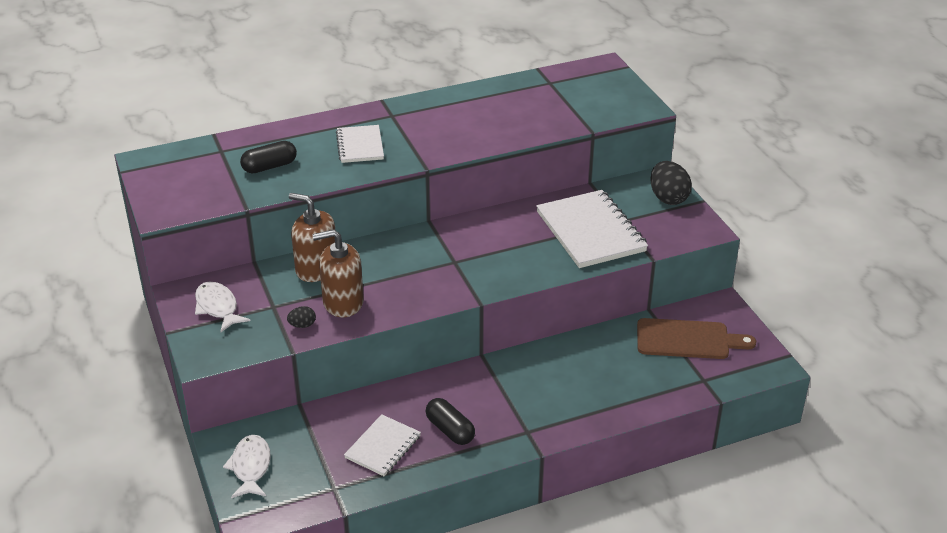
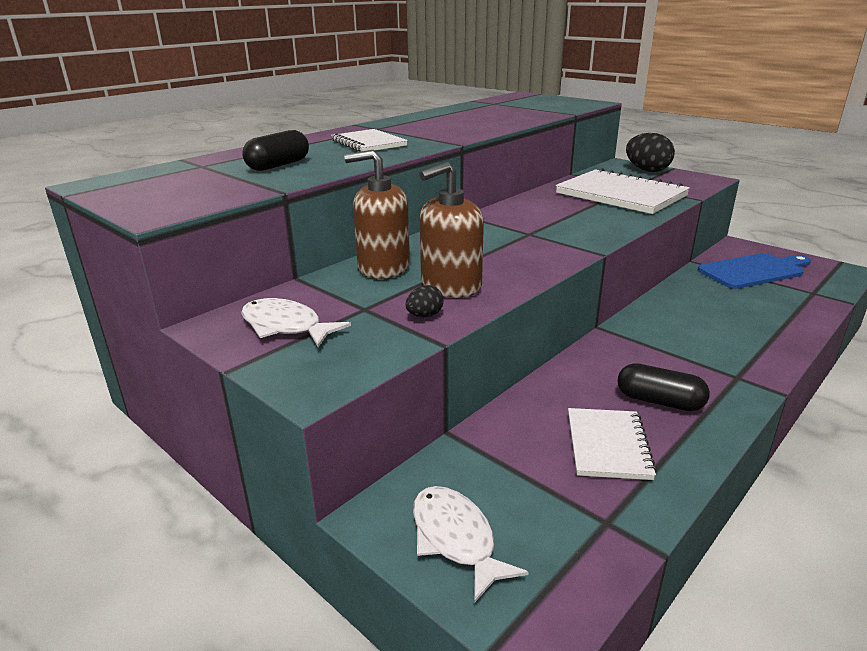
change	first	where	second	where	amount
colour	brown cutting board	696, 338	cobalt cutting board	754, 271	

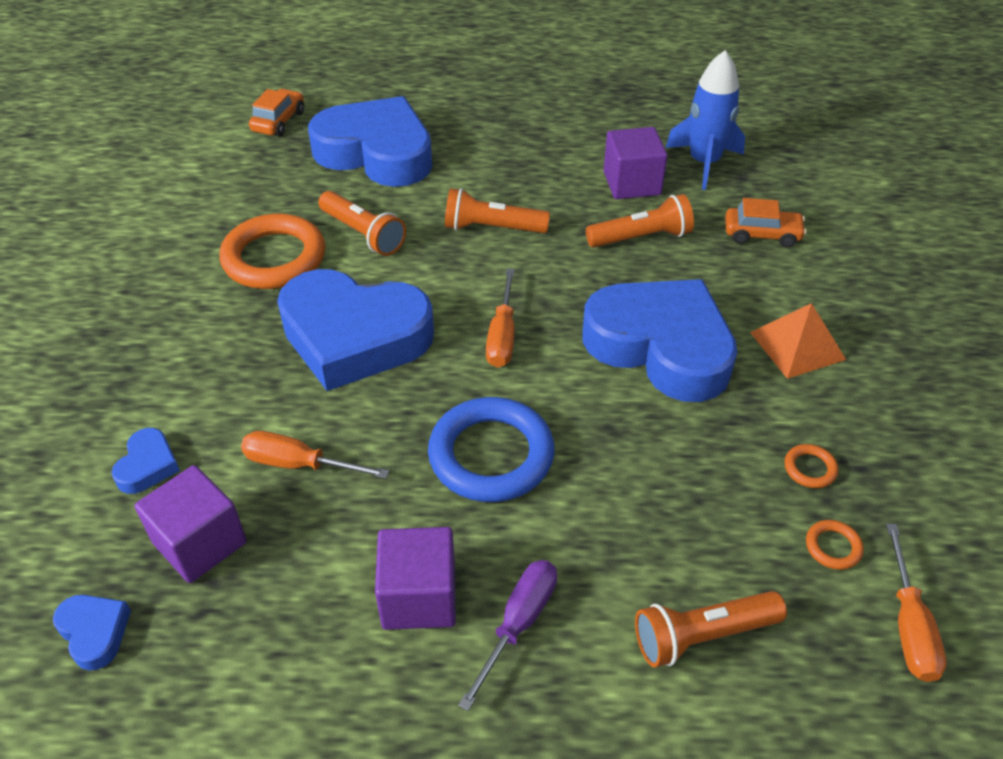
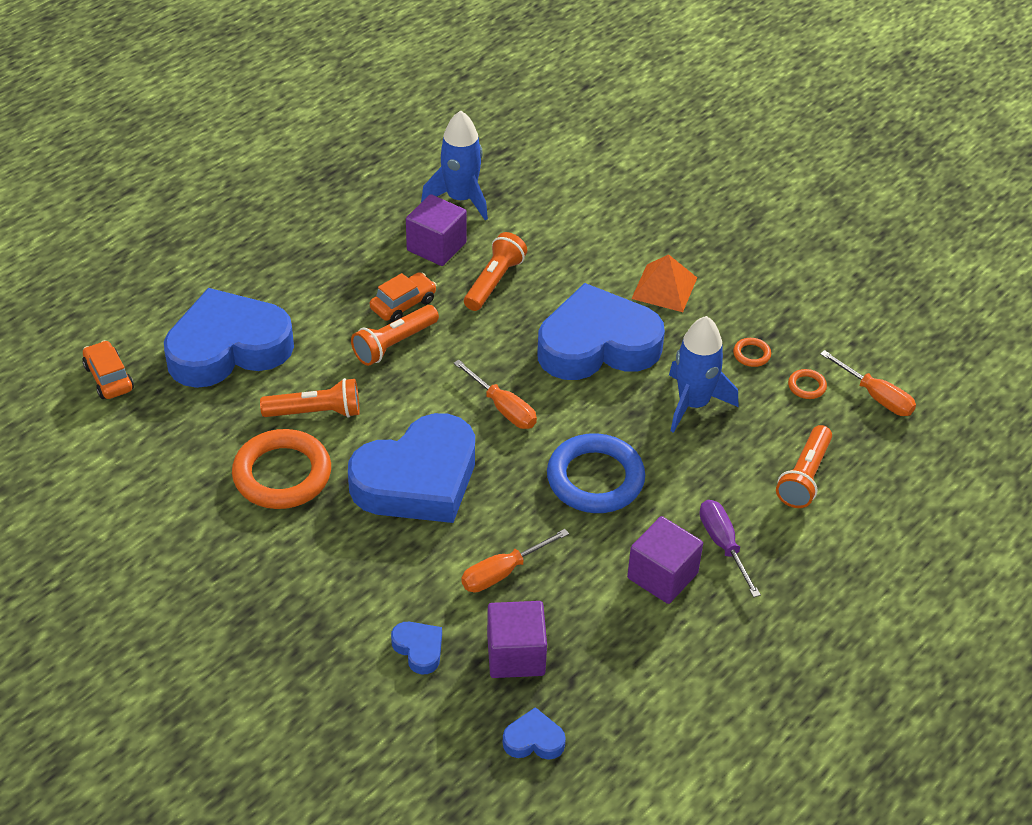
change	first	where	second	where	amount
relocated	orange car	766, 223		403, 297	
appeared			cobalt spaceship	703, 374	

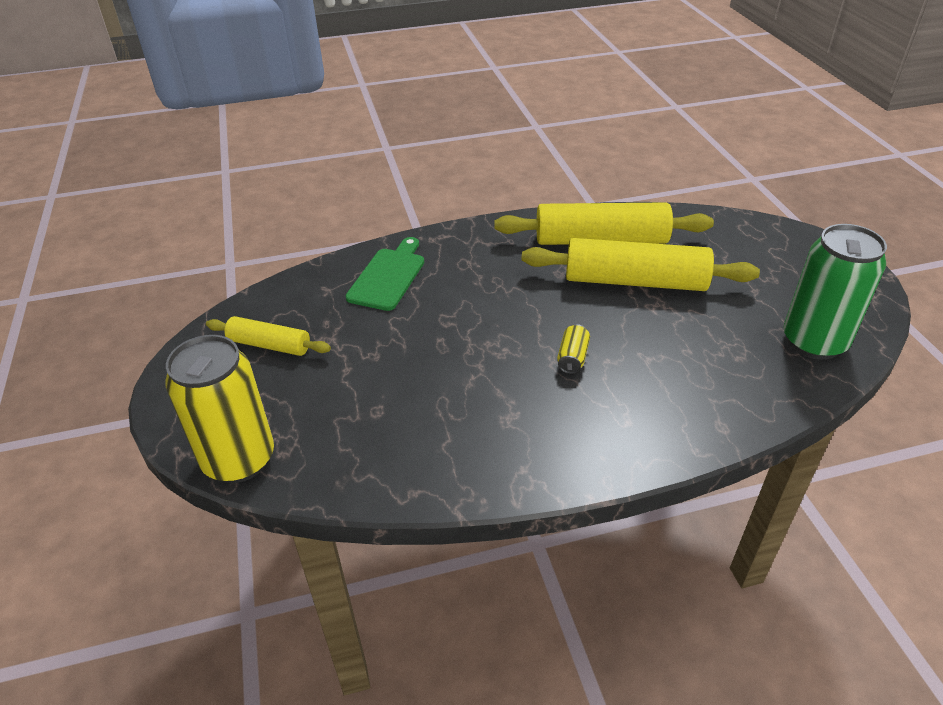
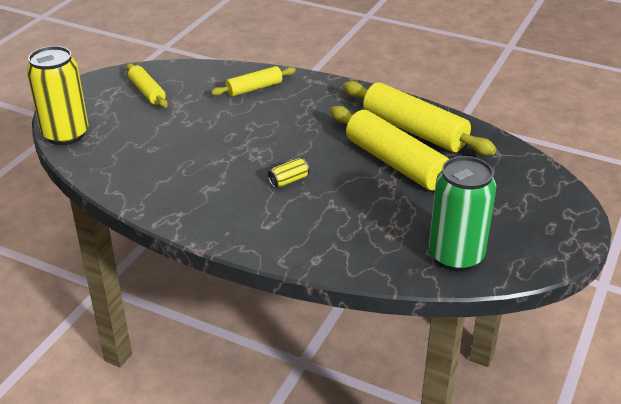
change	first	where	second	where	amount
exchanged	green cutting board	385, 274	bright yellow pastry roller	253, 81	

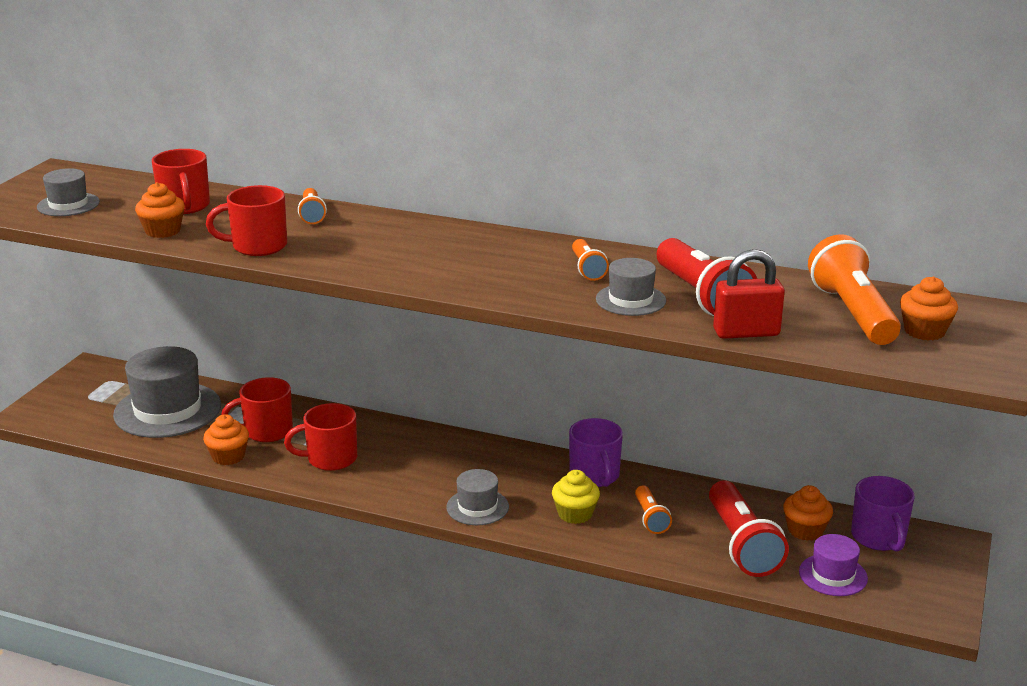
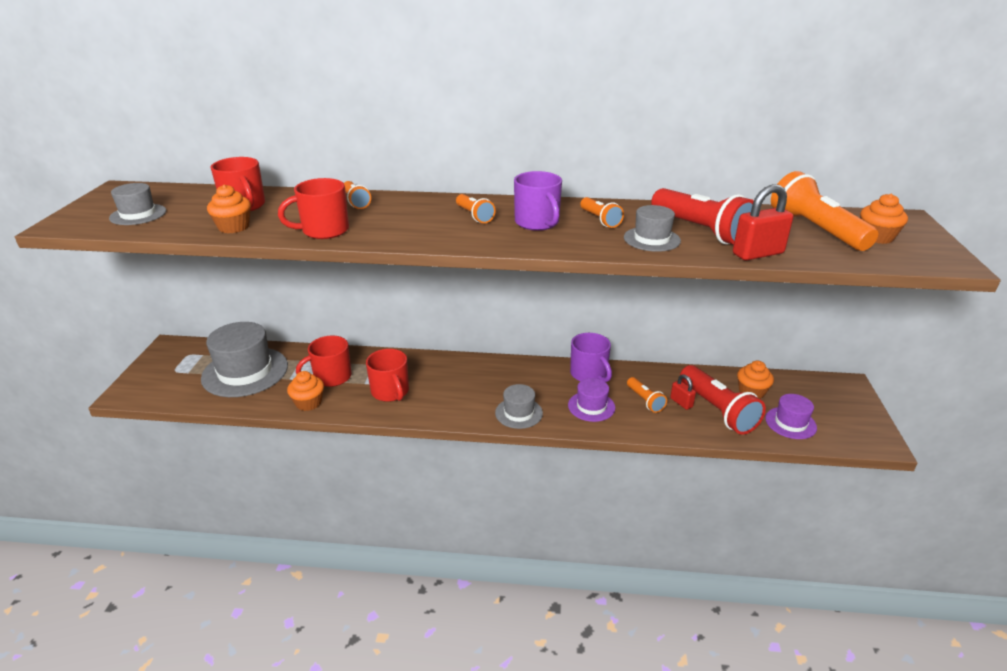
change	first	where	second	where	amount
spun	scarlet tea mug	320, 437		387, 375	90 degrees counterclockwise
appeared			orange pocket torch	476, 208	
relocated	royal purple tea mug	883, 514		538, 201	
exchanged	bright yellow muffin	576, 497	royal purple tall hat	591, 400	
appeared			scarlet padlock	683, 392	

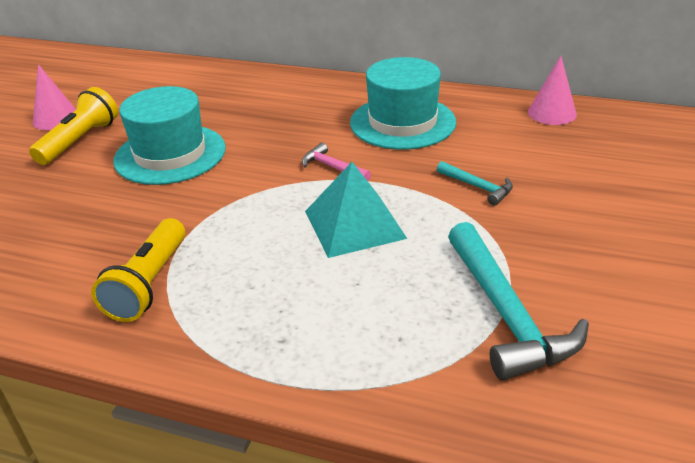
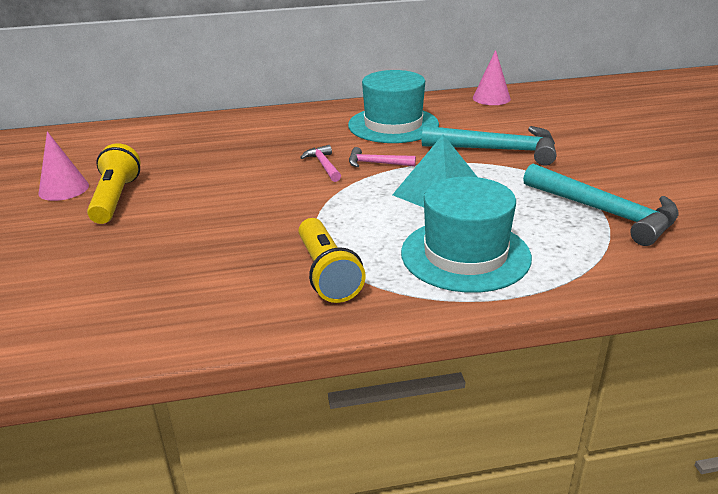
change	first	where	second	where	amount
appeared			rosy claw hammer	320, 163	
relocated	turquoise tall hat	169, 135		466, 235	
size	turquoise claw hammer	475, 183		489, 146	x2.01

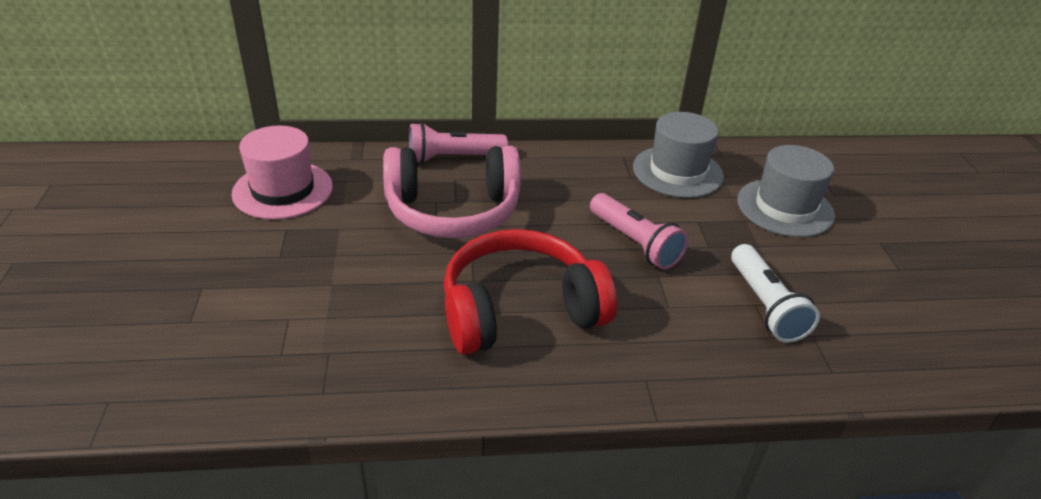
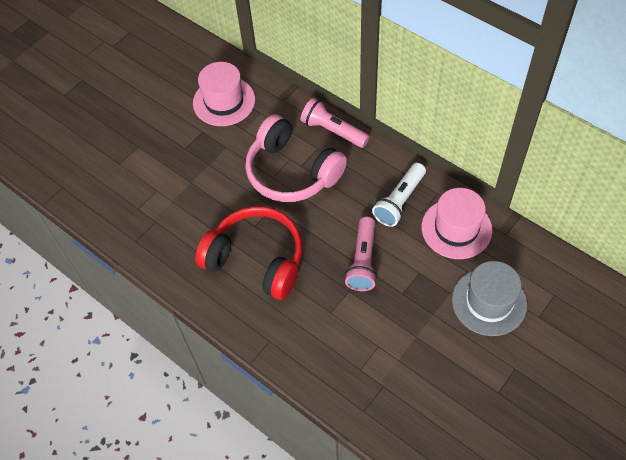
change	first	where	second	where	amount
relocated	snow-white pocket torch	775, 293		399, 195	
colour	ash-grey tall hat	678, 155	rosy tall hat	456, 223	

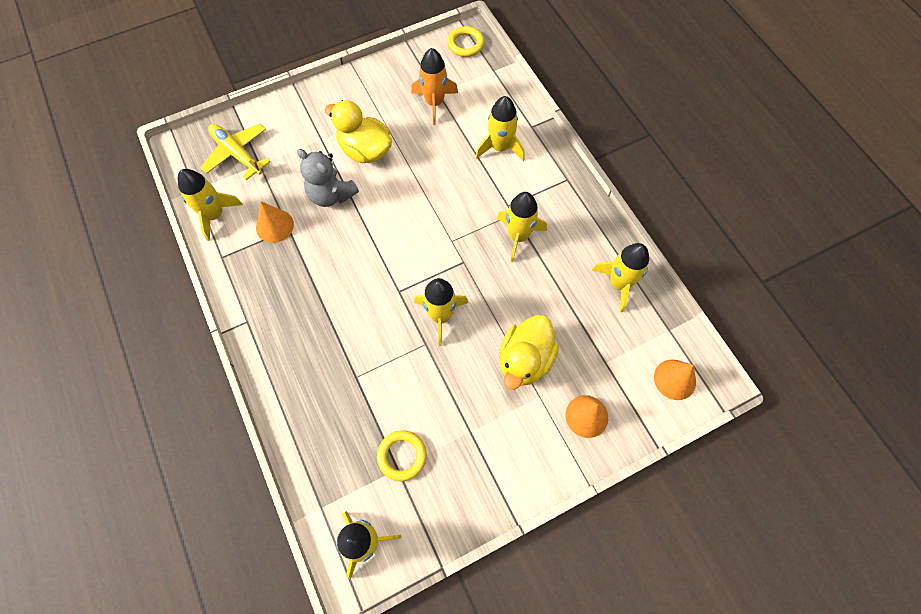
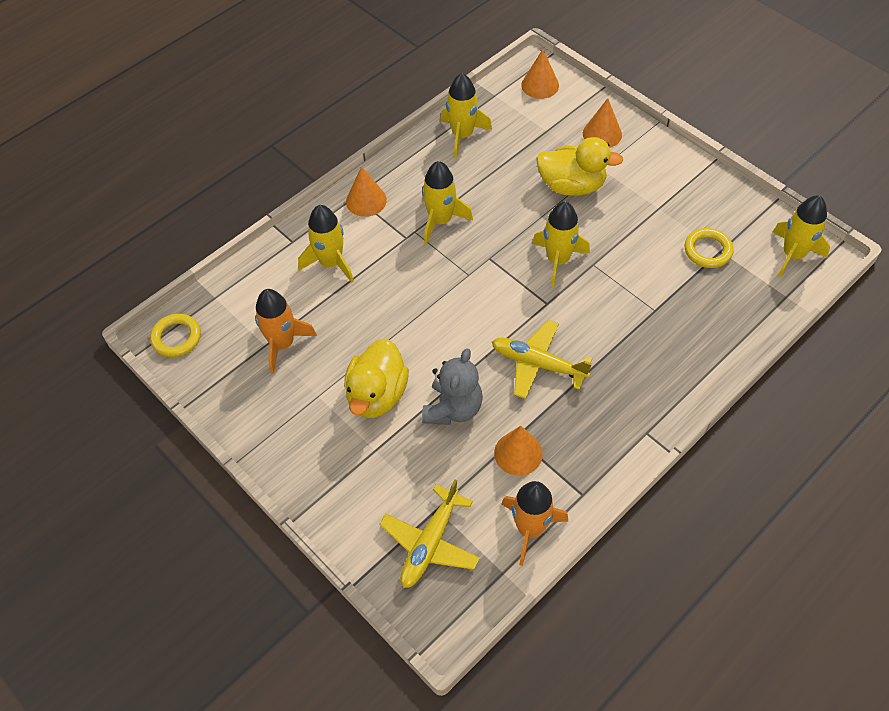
change	first	where	second	where	amount
appeared			orange cone	366, 191	
appeared			bright yellow aeroplane	542, 359	
colour	bright yellow spaceship	210, 205	orange spaceship	535, 523	

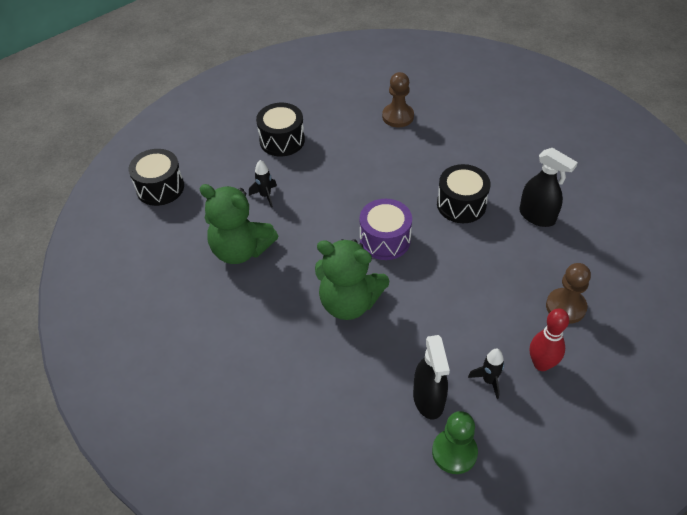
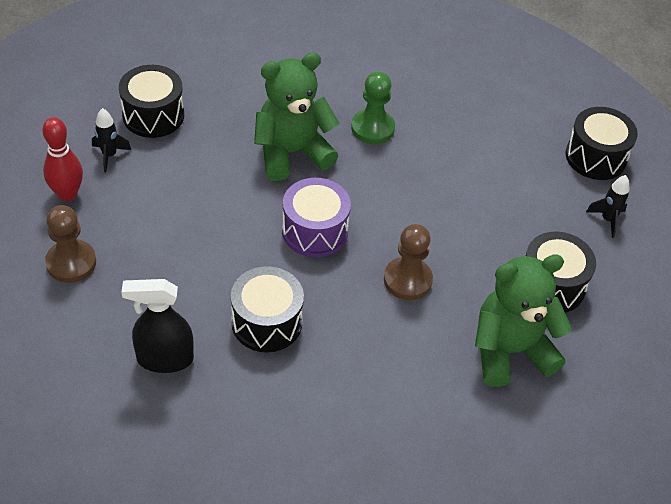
change	first	where	second	where	amount
exchanged	jet-black spray bottle	431, 377	jet-black toy drum	151, 101	
relocated	green pawn	455, 442		373, 107	
relocated	brown pawn	398, 99		408, 262	
relocated	green teddy	238, 224		523, 321	
relocated	jet-black spaceship	263, 184		607, 206	

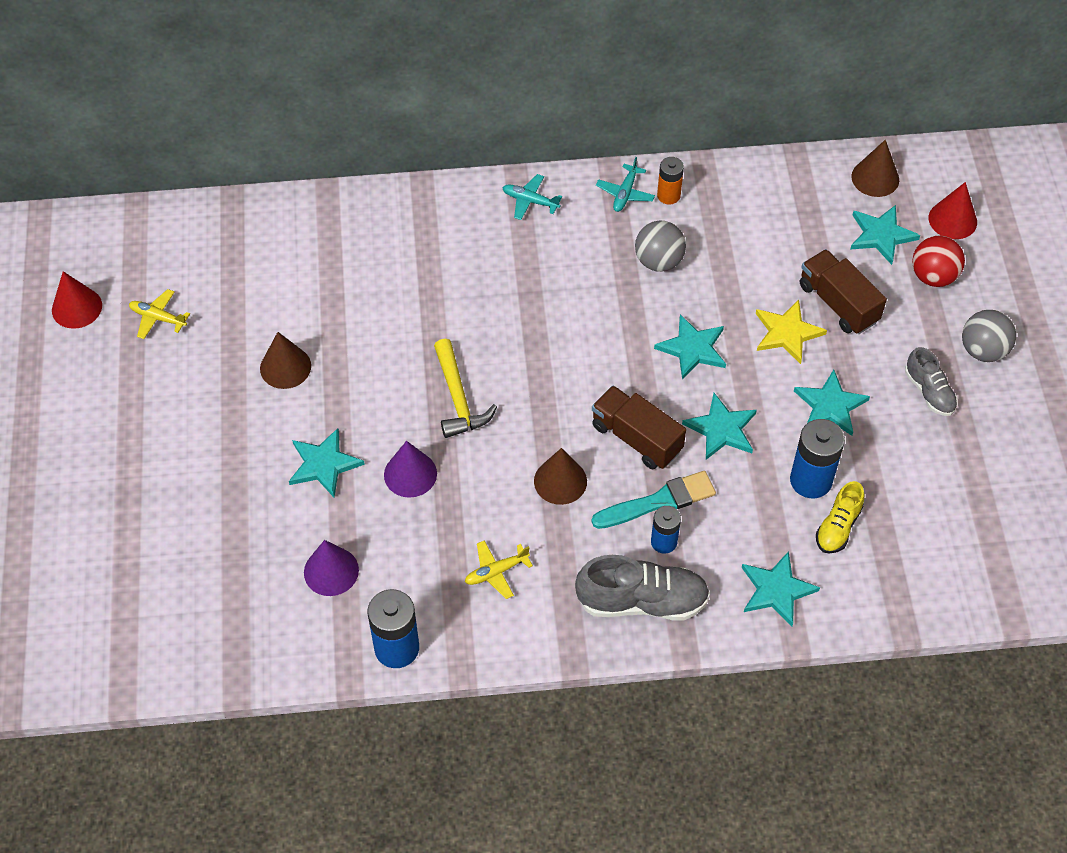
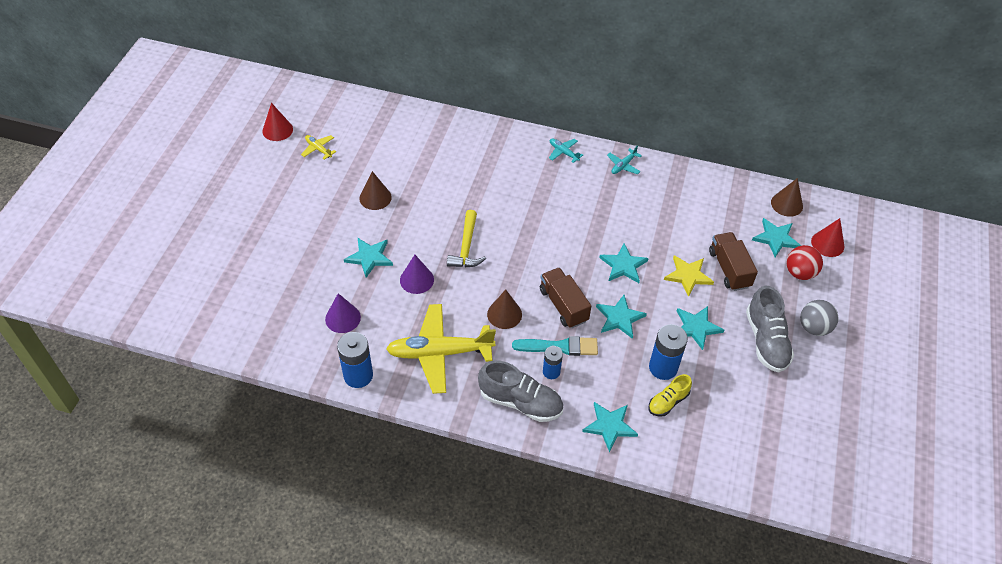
change	first	where	second	where	amount
size	bright yellow aeroplane	499, 569		441, 349	x2.31
size	ash-grey sneaker	931, 381		770, 329	x1.70
missing	ash-grey play ball	660, 246			
missing	orange power cell	670, 181			

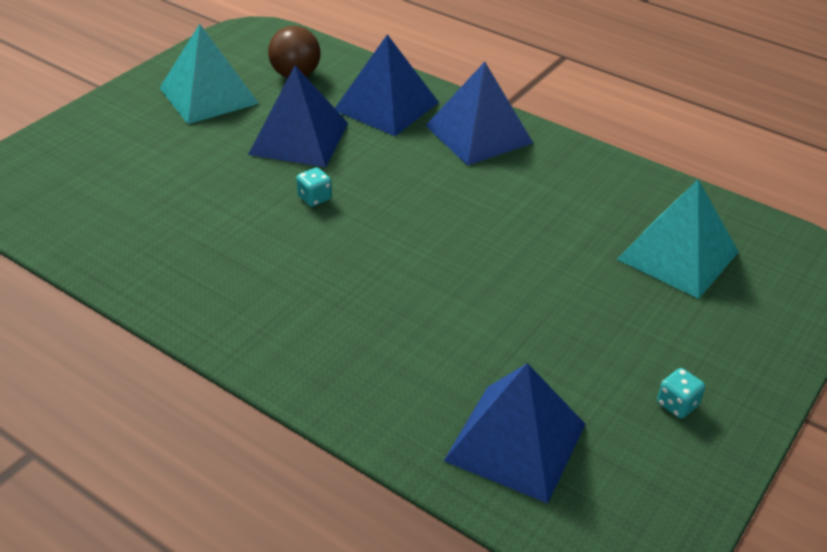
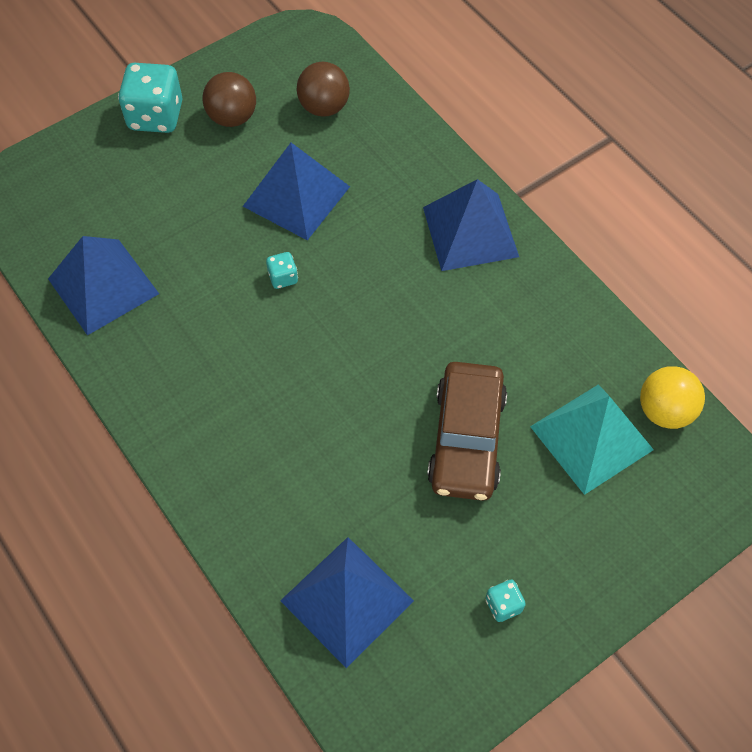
change	first	where	second	where	amount
relocated	cobalt solid pyramid	387, 85		103, 285	
appeared			turquoise game die	150, 98	
exchanged	turquoise solid pyramid	209, 74	brown play ball	229, 99	
appeared			brown car	467, 431	
appeared			bright yellow play ball	672, 397	

